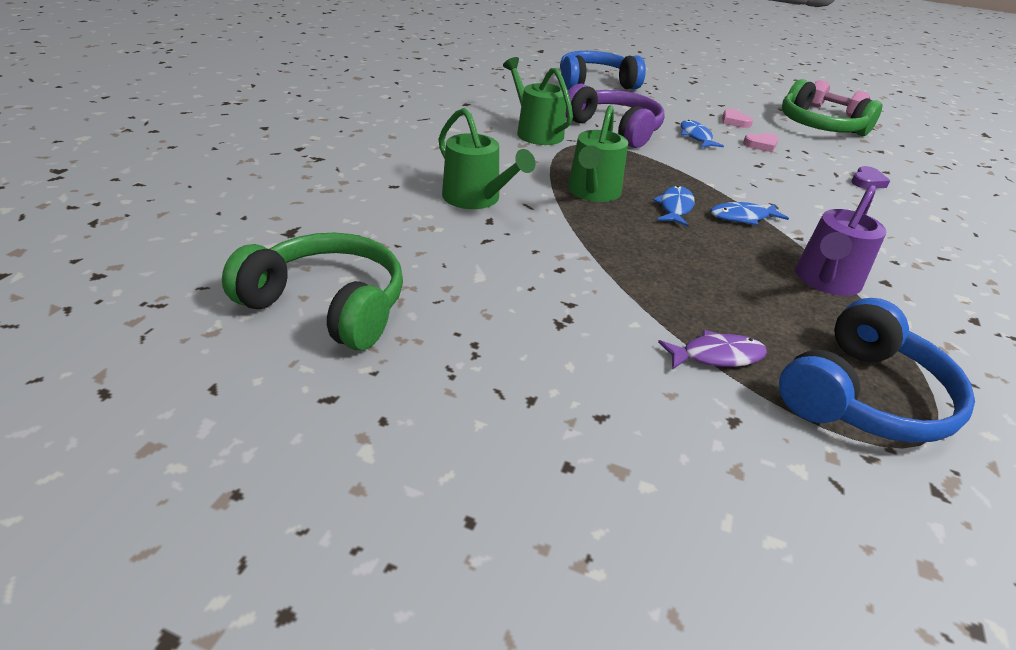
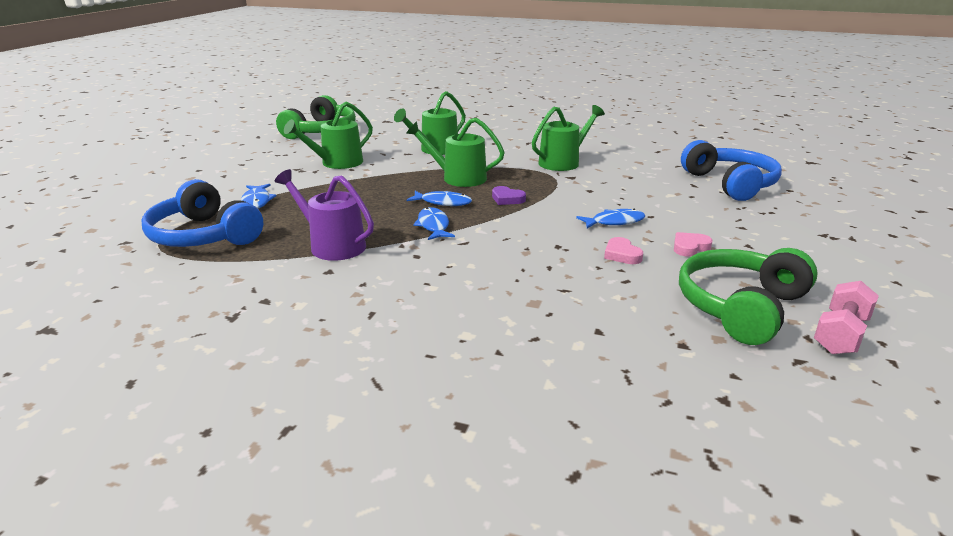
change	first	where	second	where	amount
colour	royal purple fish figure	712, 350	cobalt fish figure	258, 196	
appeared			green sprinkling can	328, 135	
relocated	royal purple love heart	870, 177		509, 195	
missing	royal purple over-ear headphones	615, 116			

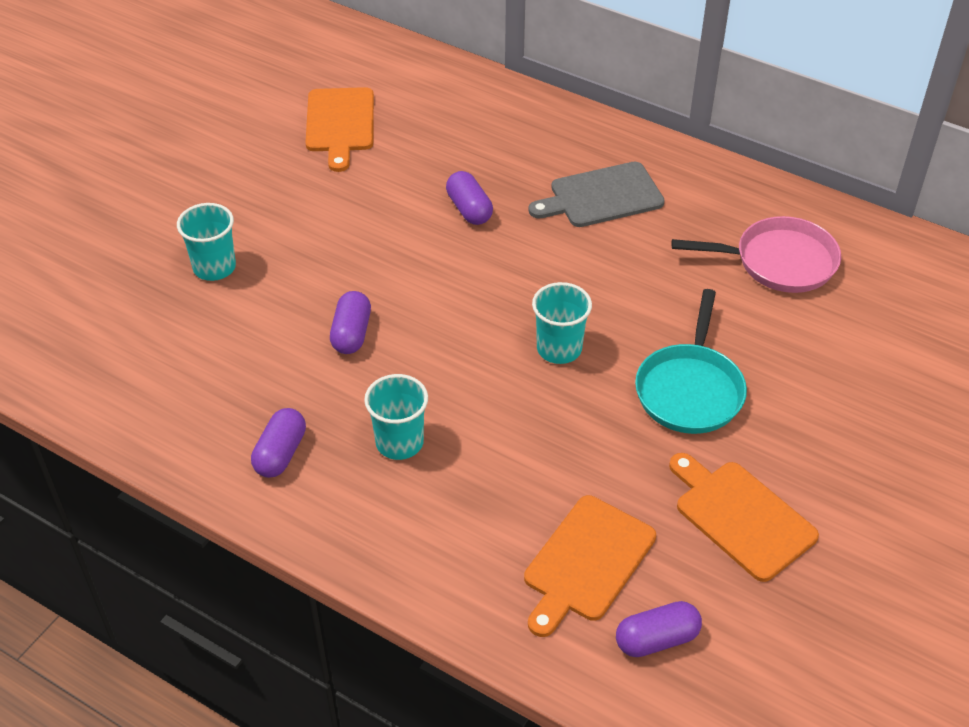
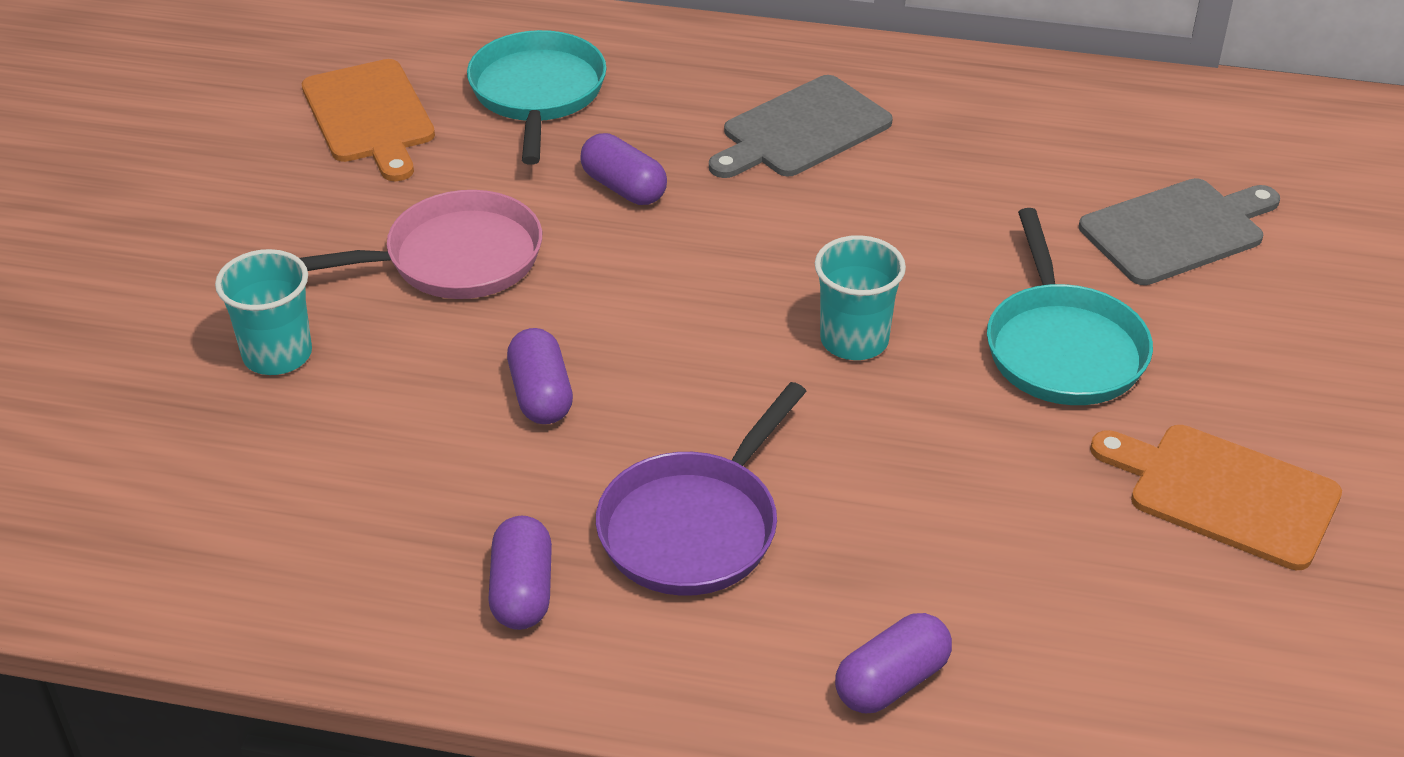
change	first	where	second	where	amount
relocated	rosy skillet	756, 254		420, 244	
appeared			turquoise skillet	536, 97	
exchanged	turquoise beaker	396, 417	royal purple skillet	701, 489	
relocated	royal purple pill	659, 629		893, 663	
appeared			ash-grey cutting board	1179, 231	
missing	orange cutting board	590, 566			

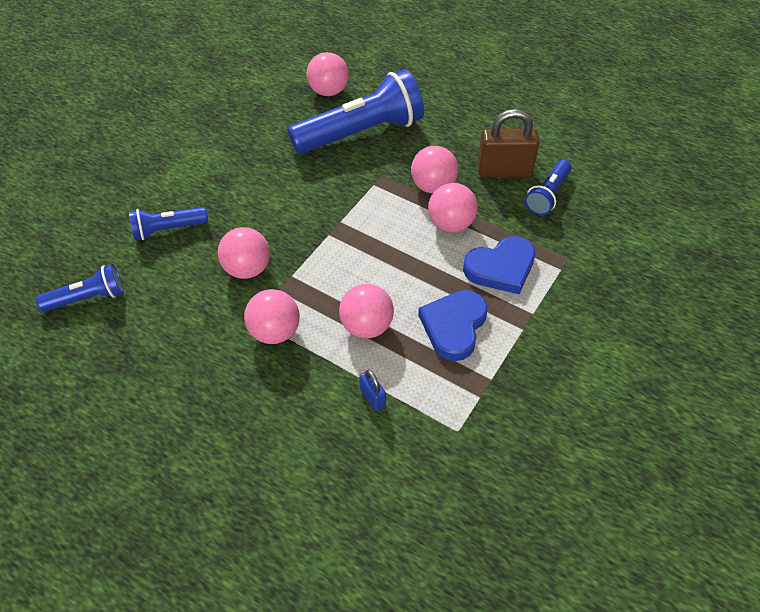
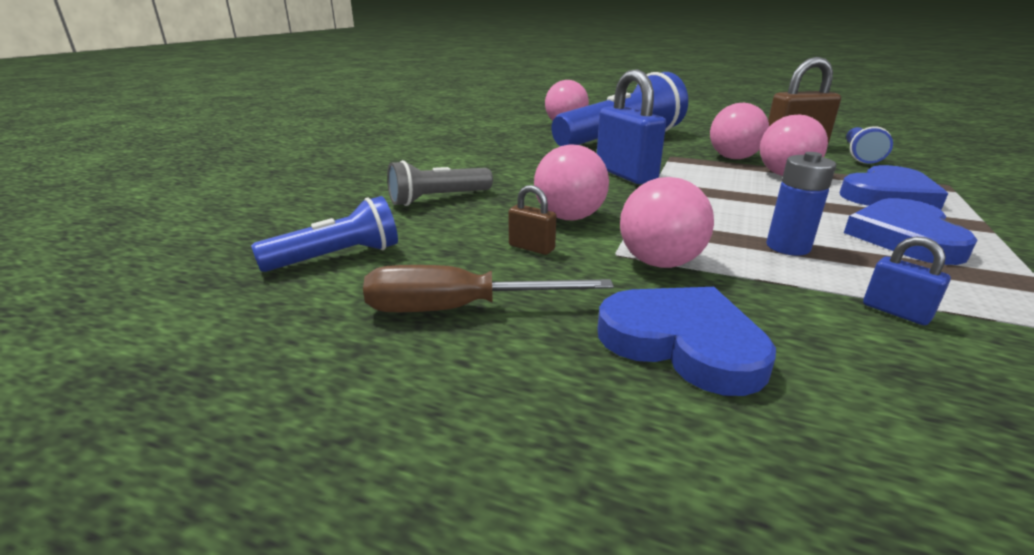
change	first	where	second	where	amount
appeared			brown screwdriver	488, 288	
colour	cobalt pocket torch	168, 223	ash-grey pocket torch	440, 183	
appeared			brown padlock	532, 220	
appeared			cobalt padlock	631, 126	
appeared			cobalt love heart	686, 341	
exchanged	rosy play ball	366, 311	cobalt power cell	801, 203	

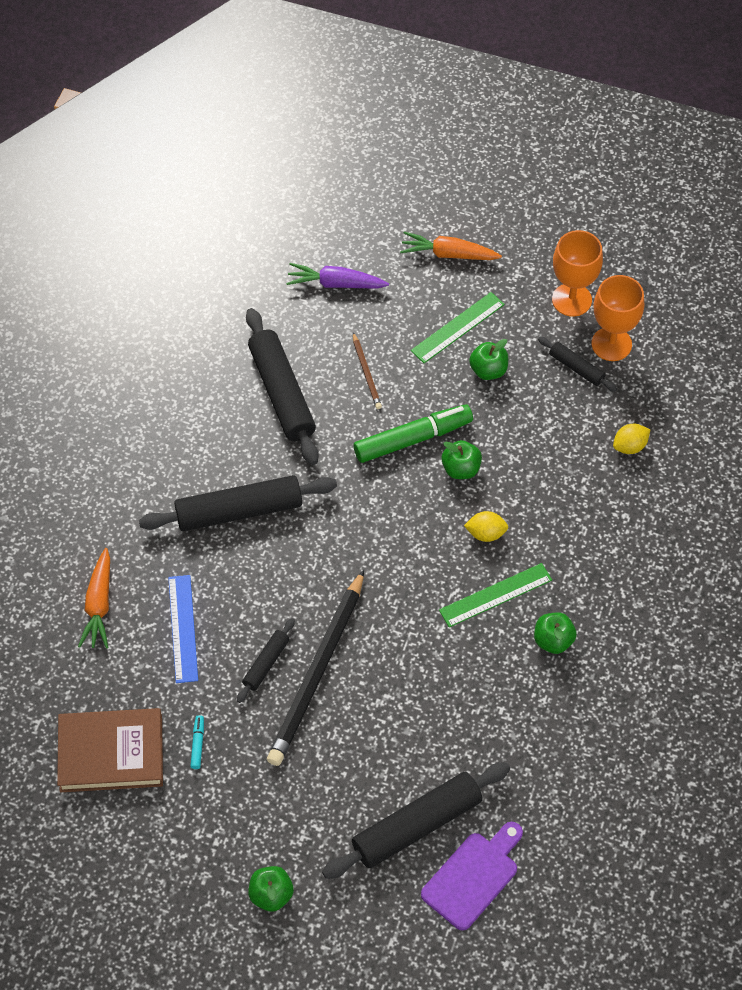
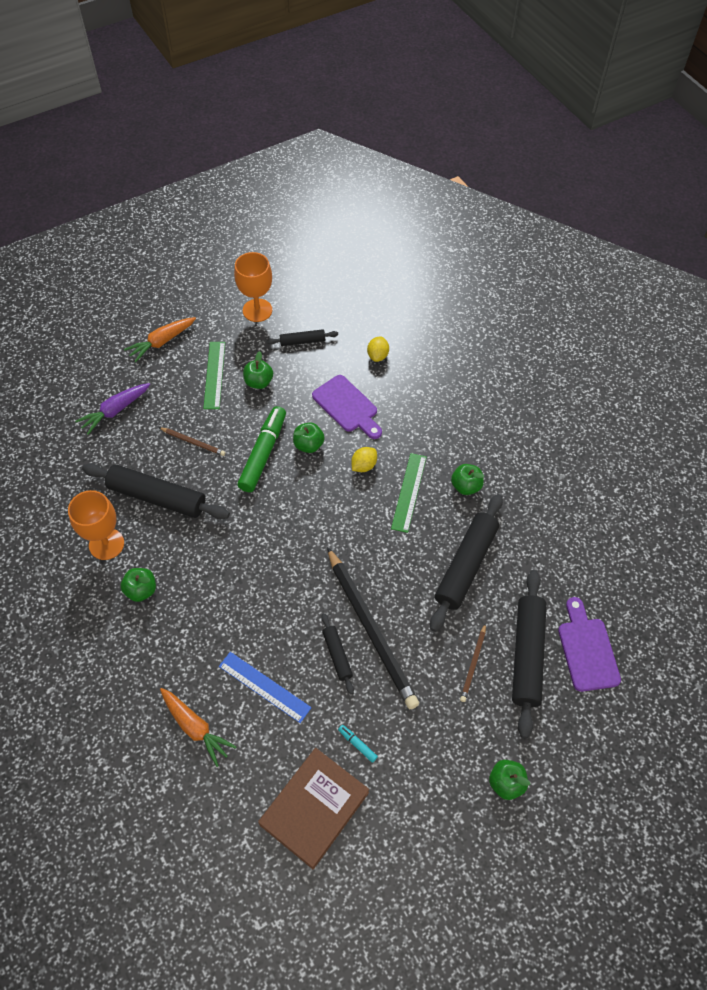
change	first	where	second	where	amount
relocated	orange goblet	618, 318		96, 525	
appeared			green apple fruit	138, 585	
appeared			royal purple cutting board	347, 407	
relocated	jet-black pastry roller	238, 503		466, 563	
appeared			brown wooden pencil	473, 662	

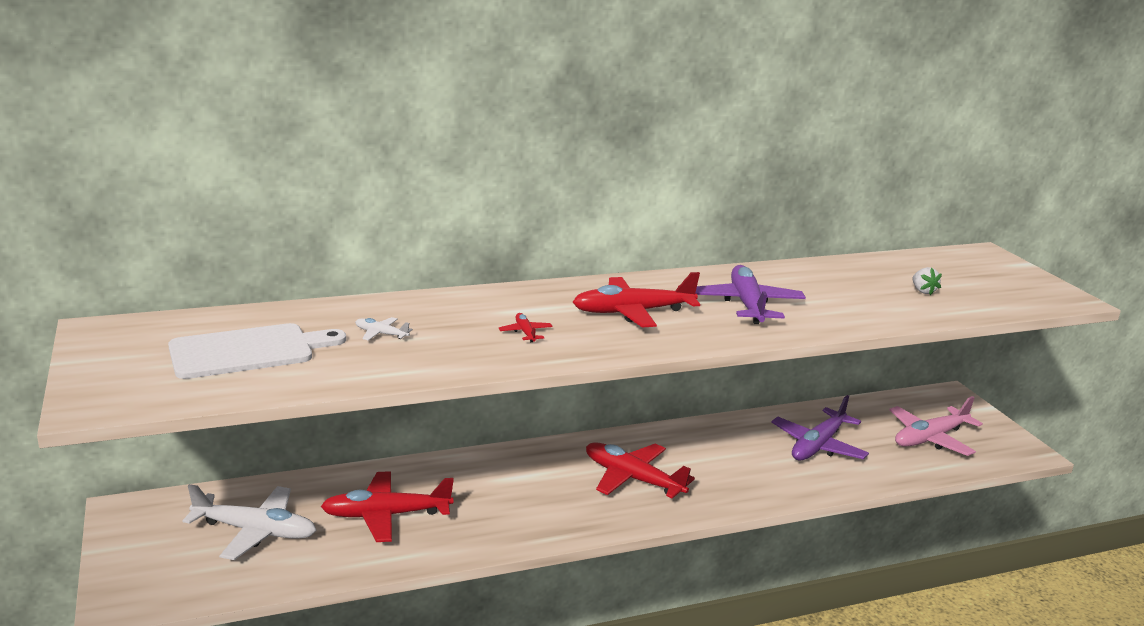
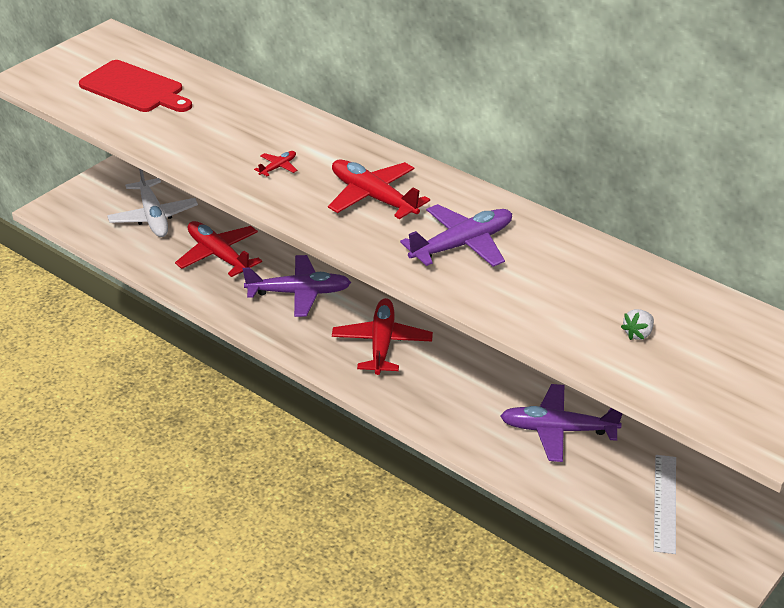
change	first	where	second	where	amount
colour	snow-white cutting board	257, 351	scarlet cutting board	135, 86	
appeared			royal purple aeroplane	297, 286	
exchanged	rosy aeroplane	936, 426	snow-white straightedge	665, 504	
missing	snow-white aeroplane	384, 329			

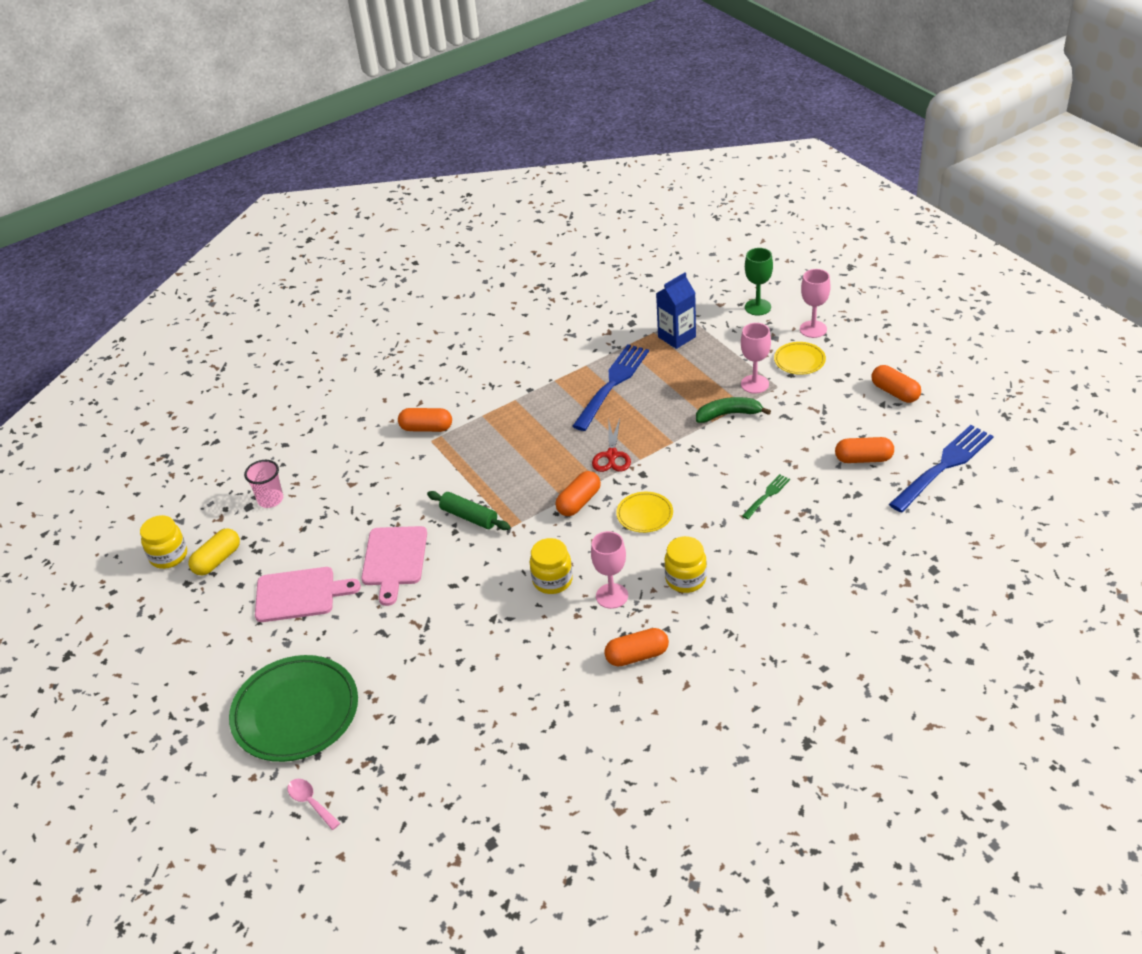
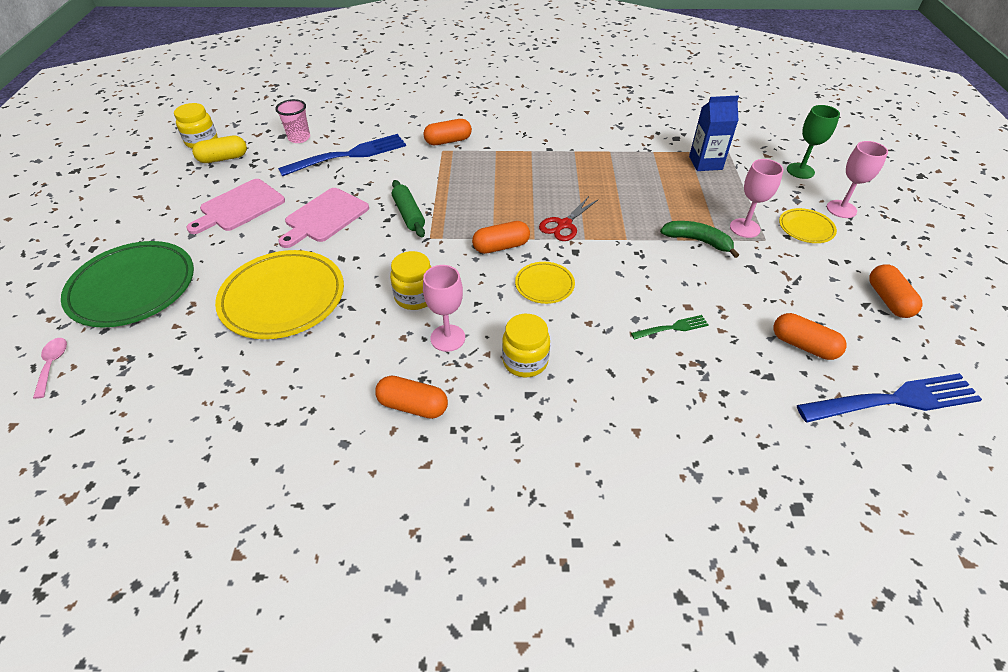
change	first	where	second	where	amount
spun	rosy cutting board	308, 594		235, 206	105 degrees clockwise
appeared			bright yellow flat dish	279, 294	
relocated	cobalt table fork	610, 387		342, 155	
spun	orange pill	425, 420		448, 132	60 degrees counterclockwise

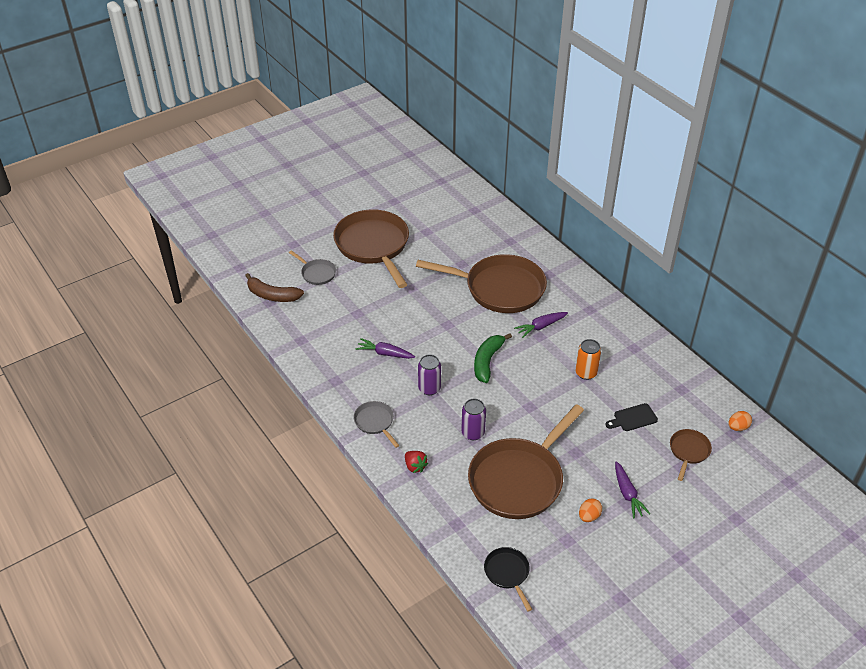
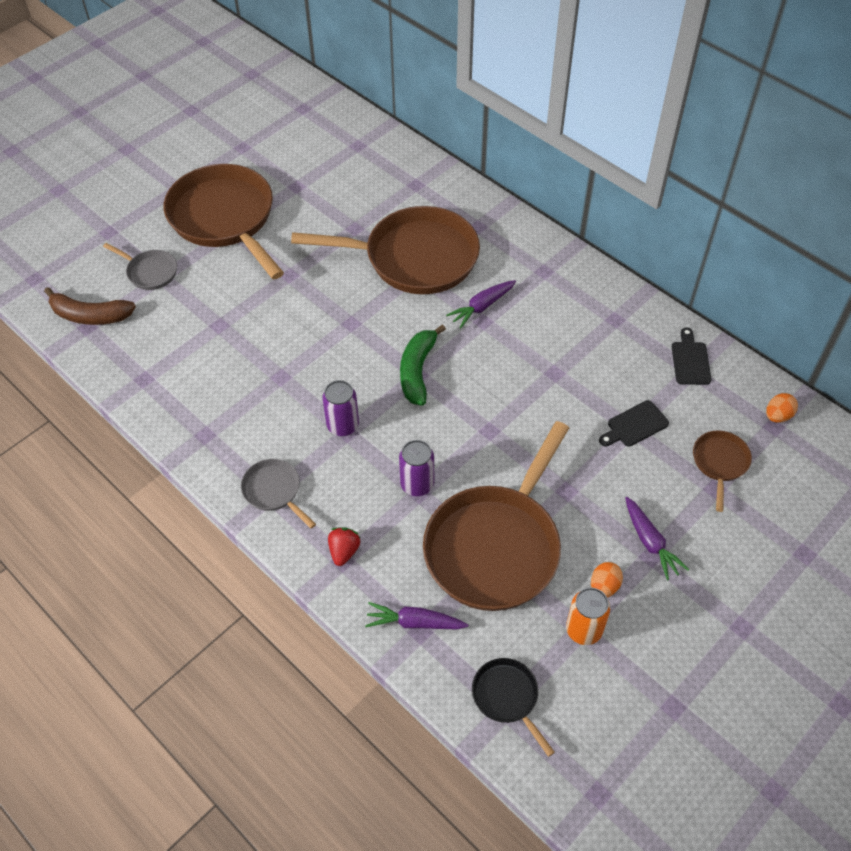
change	first	where	second	where	amount
spun	scarlet toy strawberry	416, 462		344, 546	120 degrees counterclockwise
relocated	royal purple carrot	385, 348		416, 615	
relocated	orange can	588, 359		588, 616	
appeared			jet-black cutting board	692, 356	

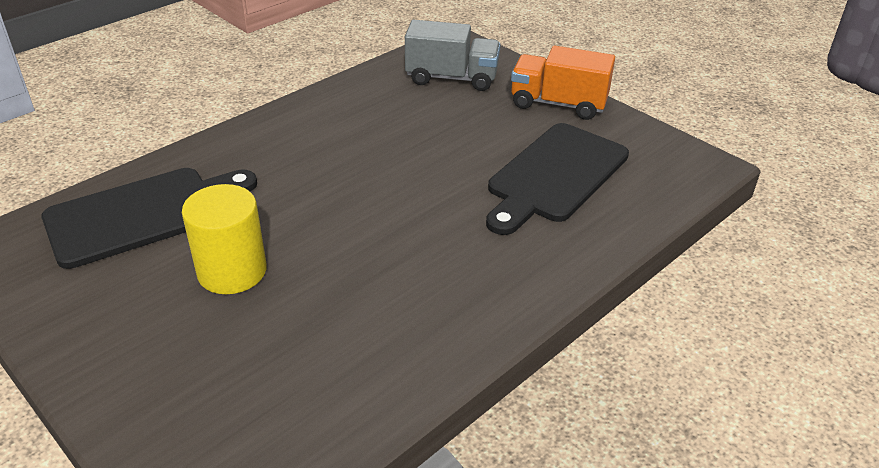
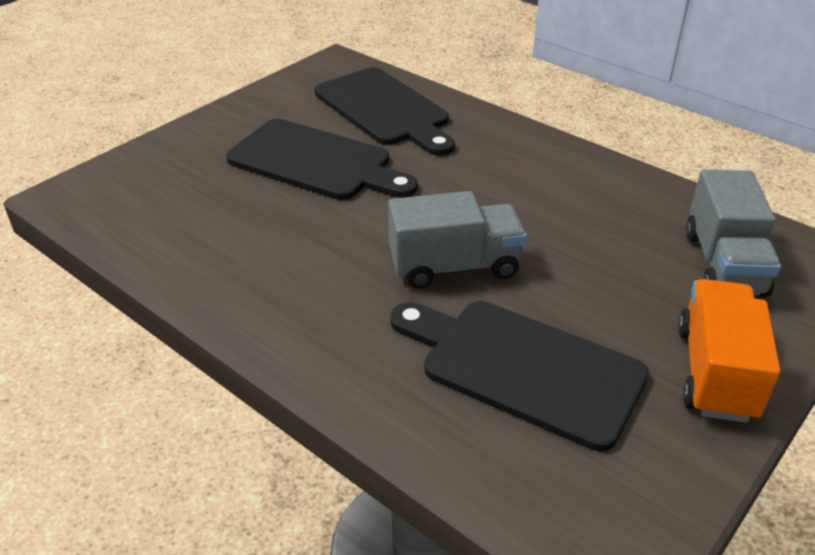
change	first	where	second	where	amount
exchanged	bright yellow solid cylinder	224, 239	jet-black cutting board	322, 159	
appeared			ash-grey lorry	457, 240	

